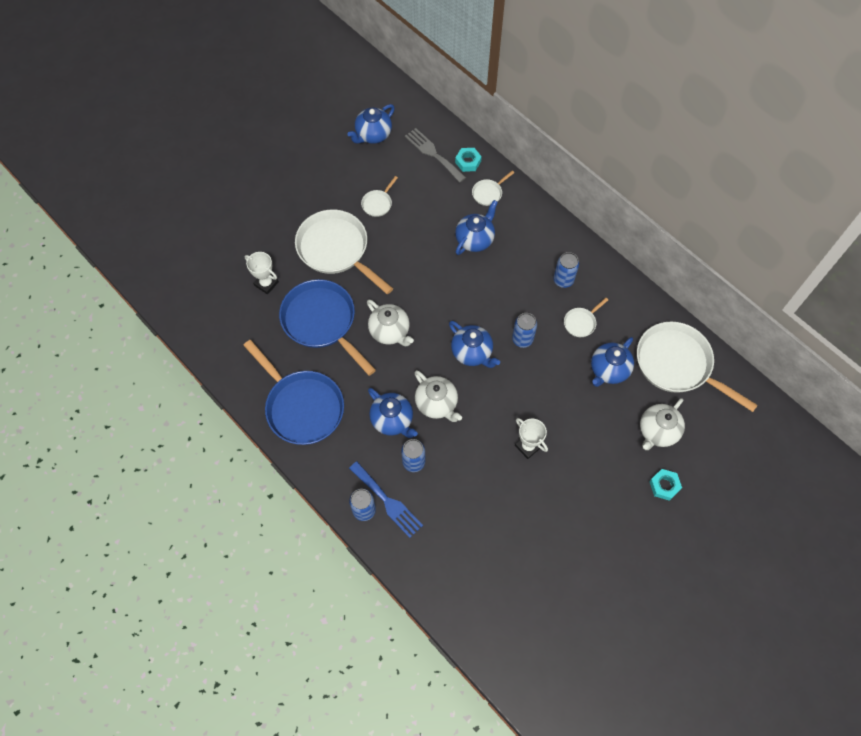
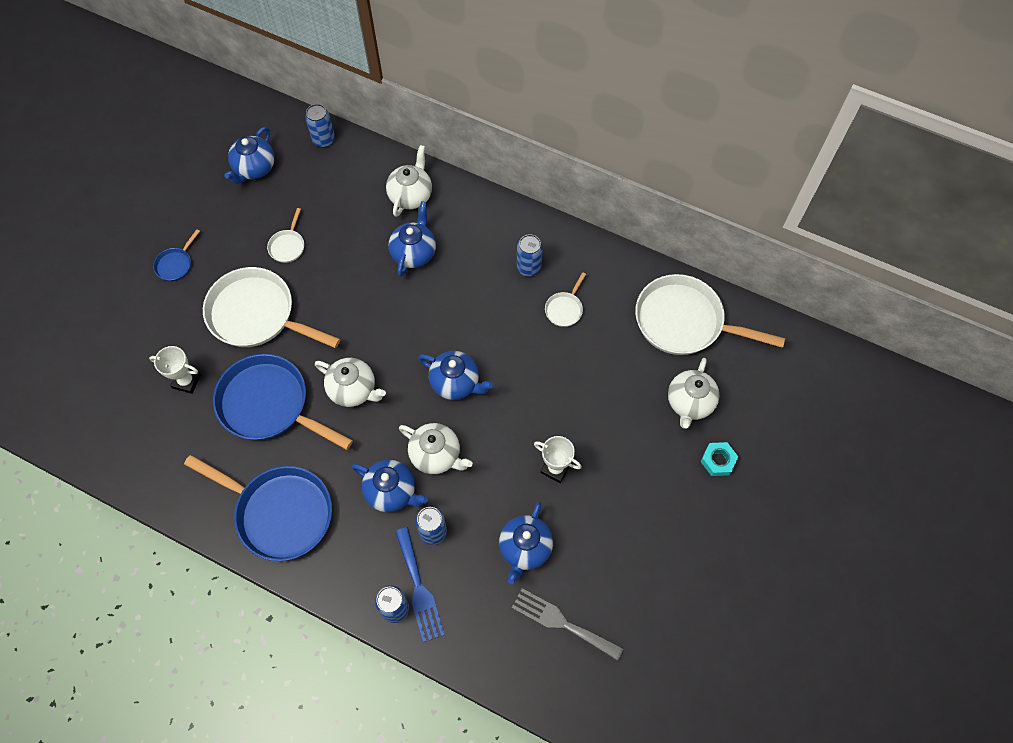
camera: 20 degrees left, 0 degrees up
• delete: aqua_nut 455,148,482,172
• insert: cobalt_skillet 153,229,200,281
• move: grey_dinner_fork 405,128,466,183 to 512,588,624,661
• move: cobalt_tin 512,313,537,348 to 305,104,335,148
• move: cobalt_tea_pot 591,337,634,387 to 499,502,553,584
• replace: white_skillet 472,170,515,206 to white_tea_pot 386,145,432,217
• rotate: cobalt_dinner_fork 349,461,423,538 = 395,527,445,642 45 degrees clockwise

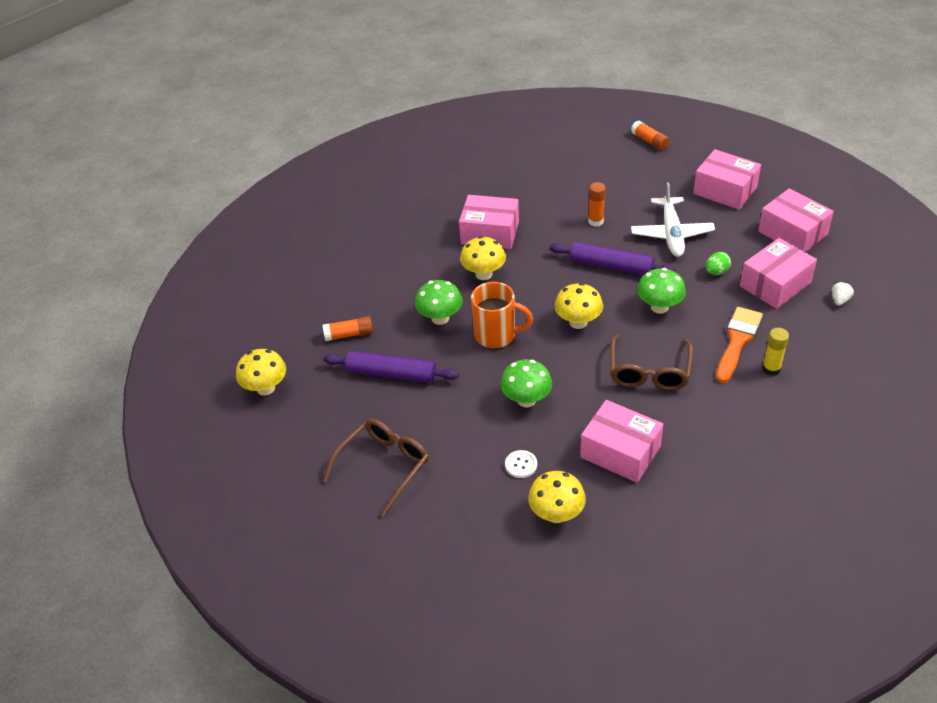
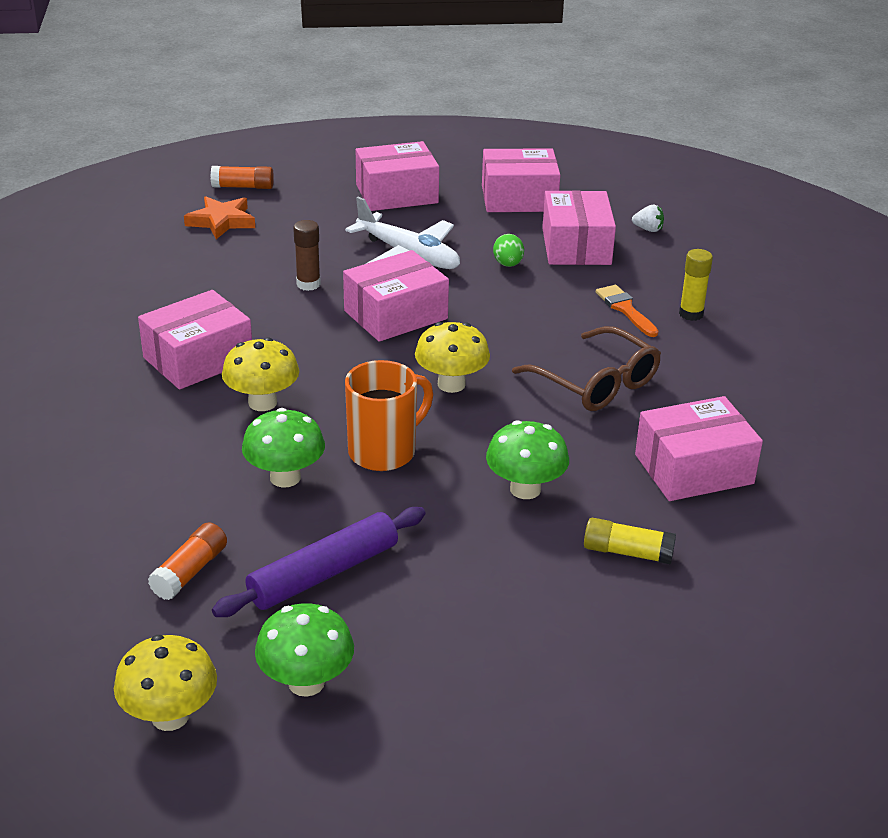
camera: 55 degrees left, 10 degrees down
• delete: russet_spectacles 323,419,429,517
• delete: golden_fungus 528,471,586,523
• insert: orange-coloured_star_shape 184,196,255,239
• move: green_fungus 637,268,686,314 to 255,603,354,697
• replace: white_sewing_button 505,450,537,478 to golden_glue 584,518,676,564
• replace: purple_rolling_pin 549,242,676,275 to rosy_package 343,250,449,342
• recolor: orange-coloured_glue 588,182,606,227 to russet_glue 293,220,321,291
• rotate: white_strawberry 832,282,854,306 = 632,205,664,232 135 degrees clockwise
• resize: orange-coloured_brush 716,307,763,383 = 596,285,658,337 x0.66

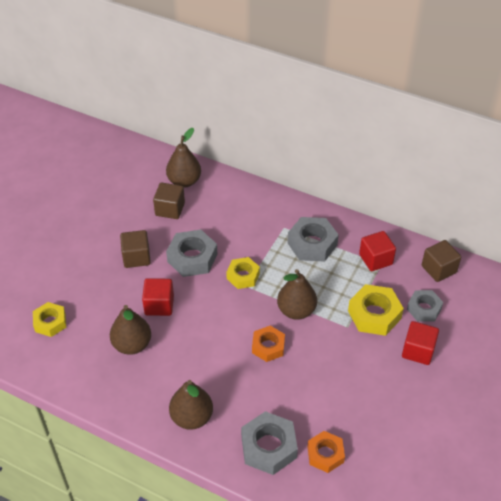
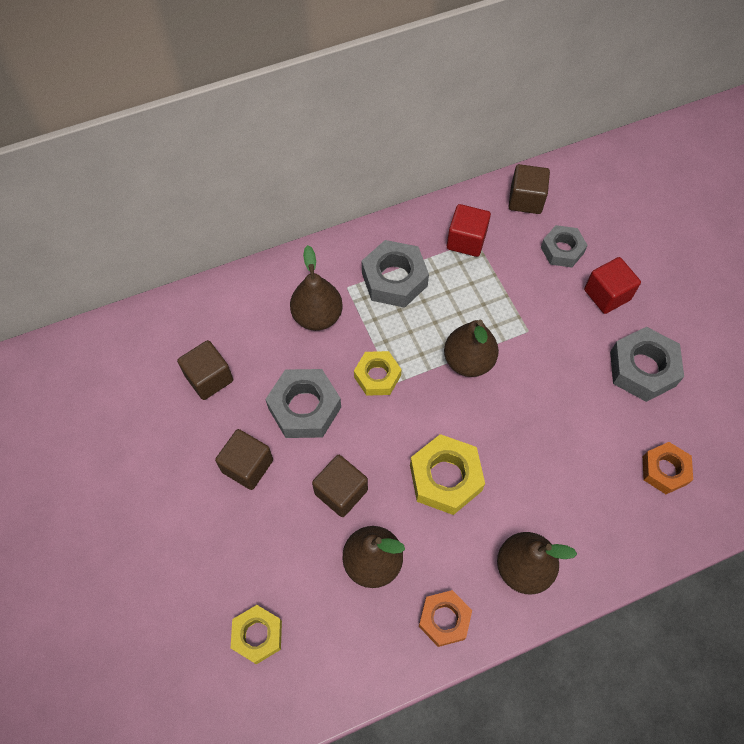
camera: 50 degrees left, 15 degrees up
• move: russet_pear 166,128,201,188 to 290,245,343,331
• move: grey_nut 241,411,298,475 to 610,327,684,402
• move: orange-coloured_nut 252,326,285,362 to 419,590,472,647
• move: golden_nut 348,284,404,336 to 410,434,485,515
• recolor: crimson_block 142,278,174,316 to russet_block 312,455,368,517

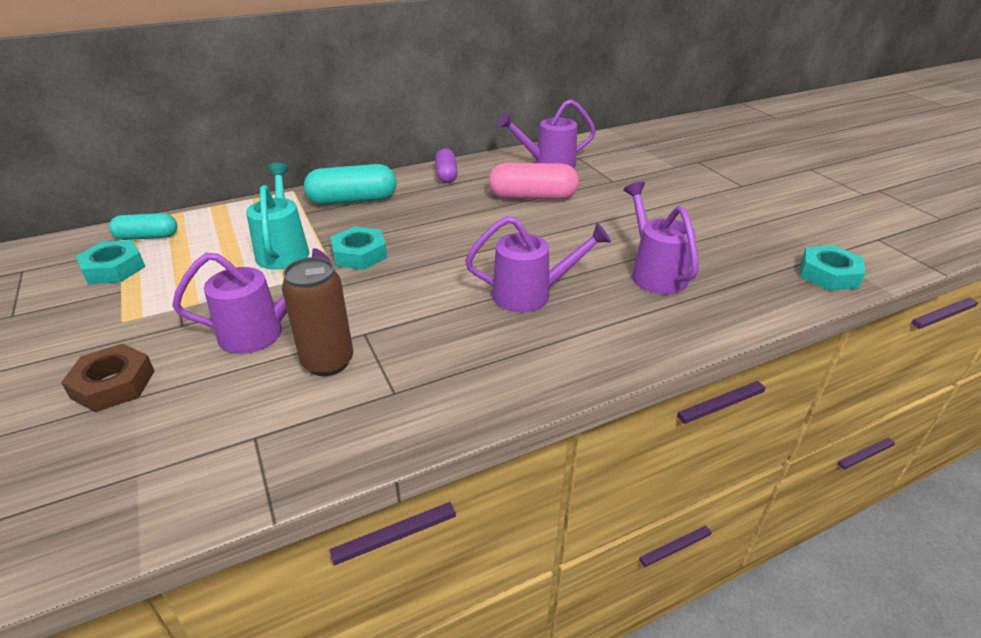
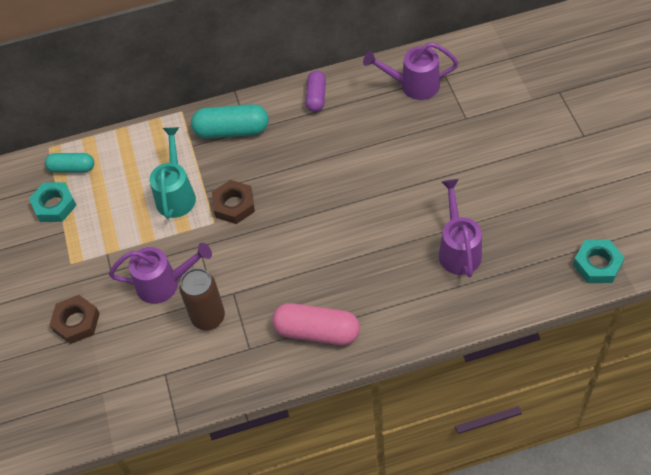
camera: 15 degrees right, 20 degrees up
• delete: purple_watering_can 465,216,611,312
• move: rosy_capsule 489,163,579,200 to 272,303,360,345
• recolor: aqua_nut 331,226,387,270 to russet_nut 212,180,255,224

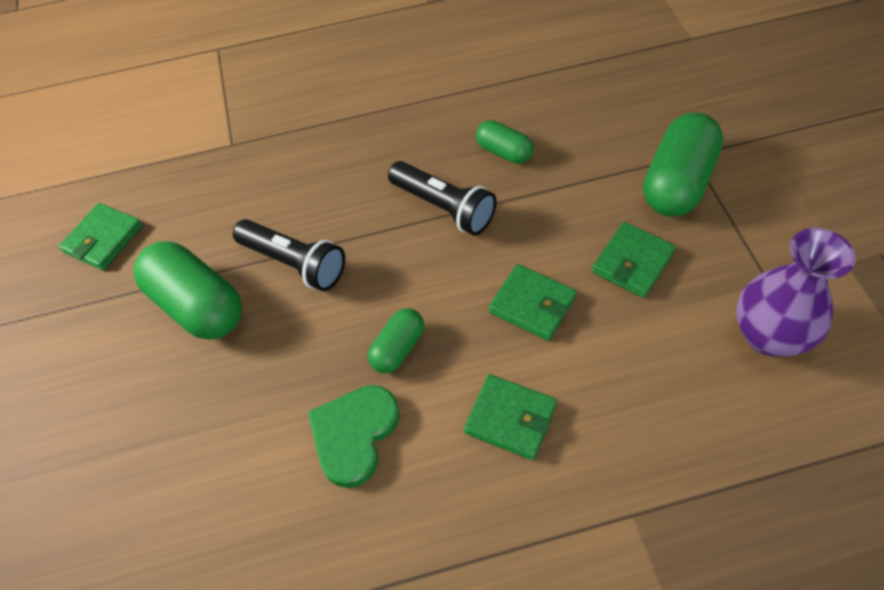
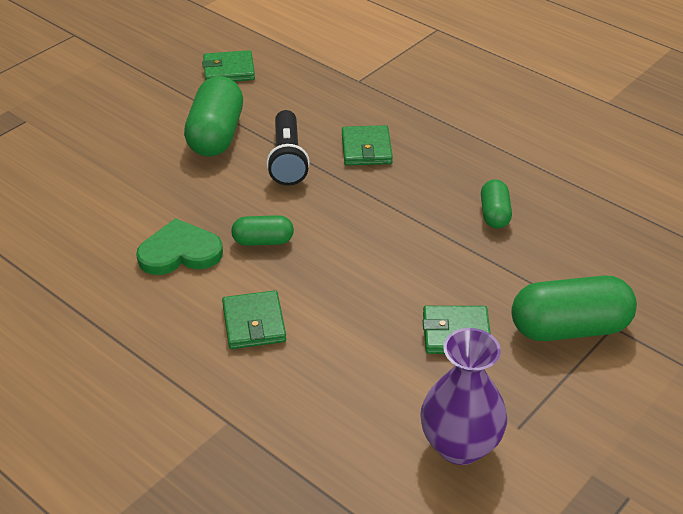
camera: 50 degrees right, 15 degrees down
• delete: ebony_torch 388,161,497,235
• move: green_billfold 489,264,577,341 to 342,125,393,166

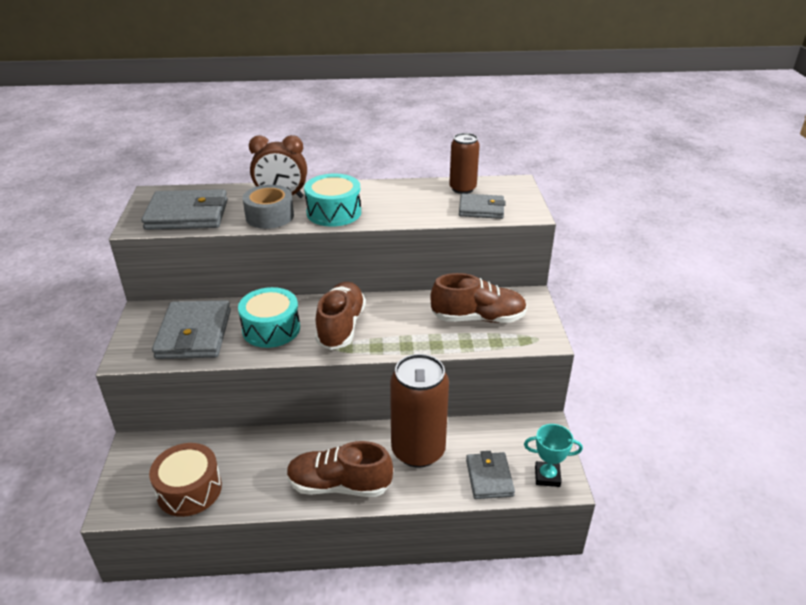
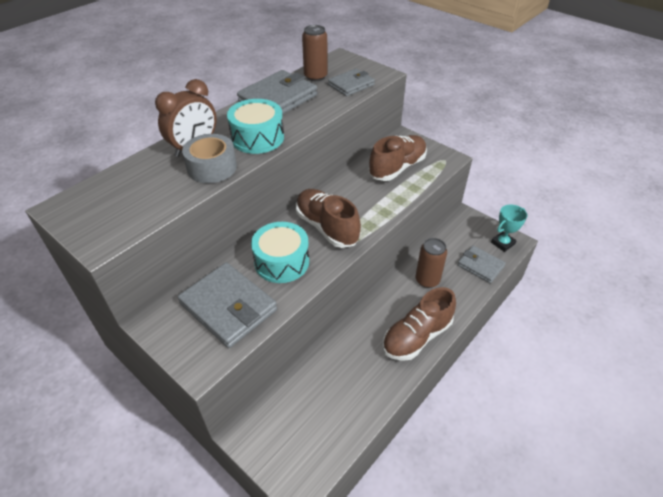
camera: 45 degrees left, 10 degrees up
• delete: russet_snare_drum 149,443,222,517
• move: grey_billfold 141,189,228,230 to 237,70,317,115
• resize: russet_tin 390,354,449,468 = 415,238,447,288 x0.58

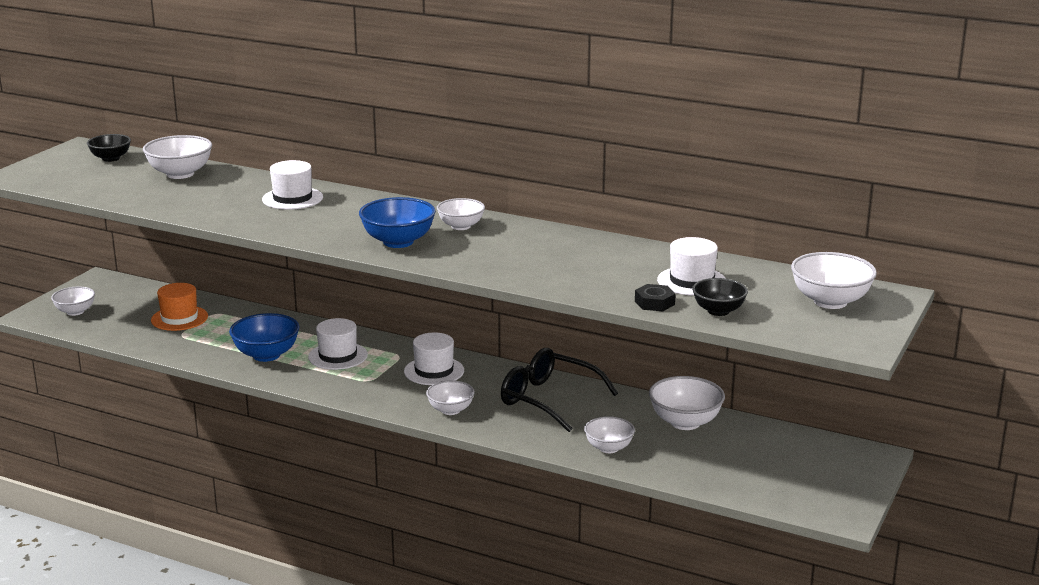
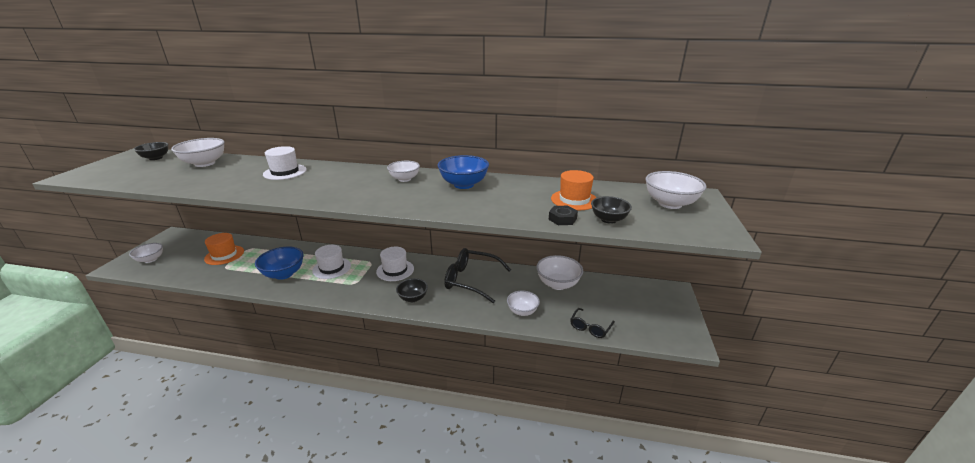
camera: 15 degrees left, 5 degrees up
• insert: ebony_spectacles 570,308,615,338
• move: cobalt_deep_dish 359,197,436,248 to 438,155,489,189
• recolor: white_deep_dish 426,380,475,415 to ebony_deep_dish 396,278,428,302
• recolor: white_hat 657,237,726,296 to orange-coloured_hat 551,170,597,210

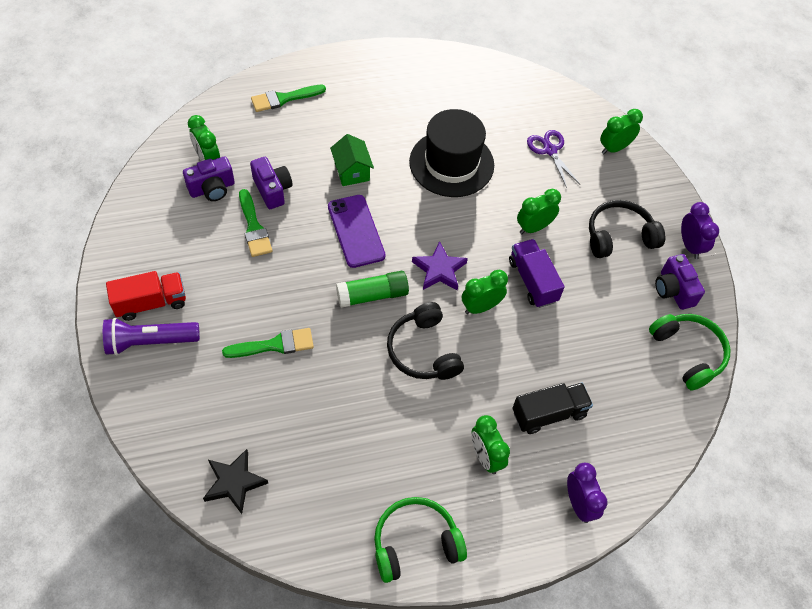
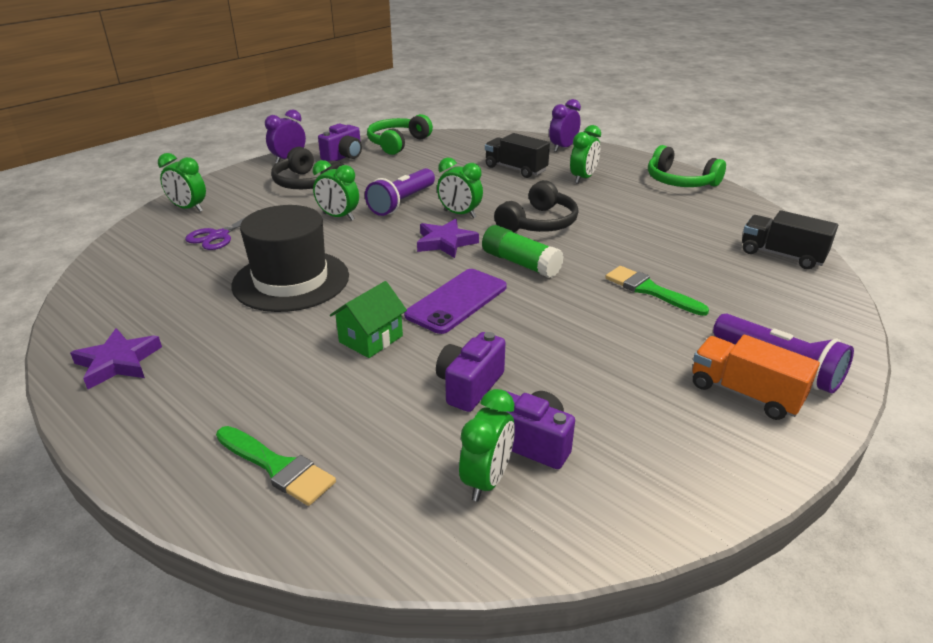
camera: 120 degrees left, 25 degrees down
• delete: green_brush 239,189,272,257
• insert: purple_star_shape 70,328,162,389
• replace: ebony_star_shape 203,449,268,514 to ebony_toy_truck 742,210,838,269
• replace: purple_toy_truck 509,239,564,308 to purple_torch 365,168,435,216
• recolor: crimson_toy_truck 106,271,186,321 to orange-coloured_toy_truck 692,335,820,420

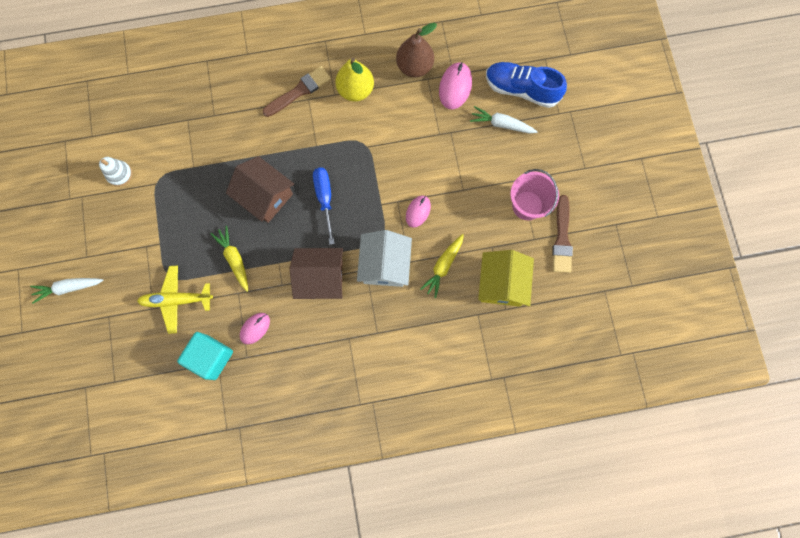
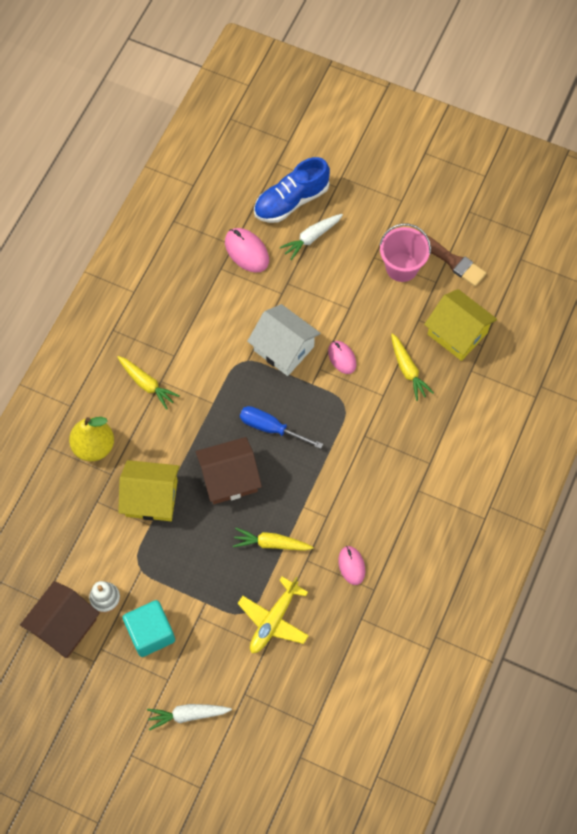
camera: 55 degrees left, 10 degrees down
• delete: russet_pear 396,23,437,77
• insert: golden_cottage 118,460,180,521
• move: aqua_block 177,332,233,380 to 123,600,175,657
• move: russet_cottage 290,248,343,299 to 20,581,100,658
• move: golden_pear 335,58,374,102 to 69,417,114,461
• move: white_cottage 357,230,412,287 to 247,304,320,376
• replace: russet_brush 262,66,331,117 to golden_root_vegetable 117,356,180,410
• rotate: white_root_vegetable 30,278,104,303 = 147,704,232,730 60 degrees clockwise

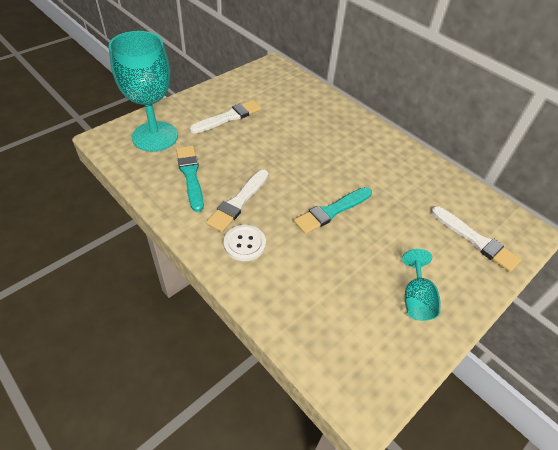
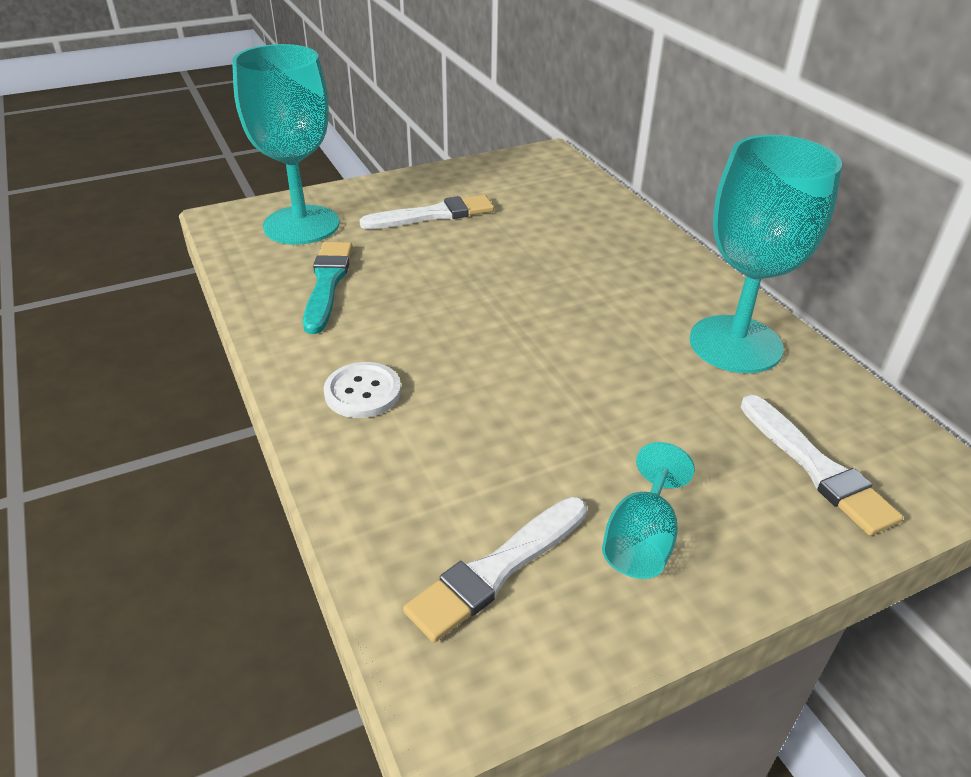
camera: 20 degrees right, 10 degrees down
• delete: aqua_brush 294,187,372,234
• insert: aqua_wine_glass 689,135,842,373
• move: white_brush 206,169,269,232 to 403,497,587,643

